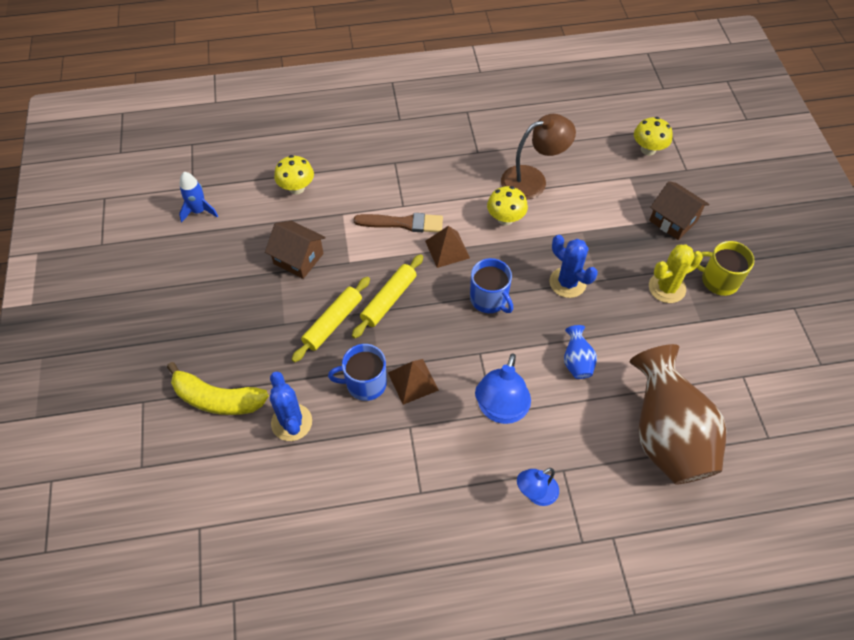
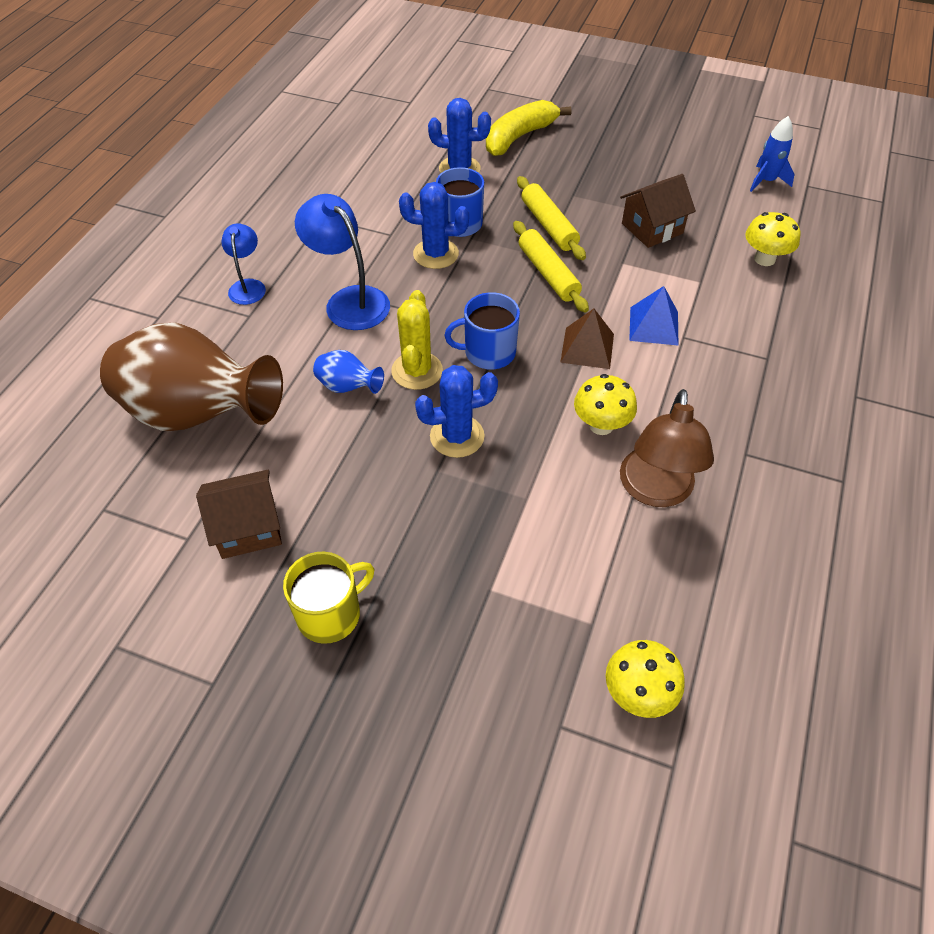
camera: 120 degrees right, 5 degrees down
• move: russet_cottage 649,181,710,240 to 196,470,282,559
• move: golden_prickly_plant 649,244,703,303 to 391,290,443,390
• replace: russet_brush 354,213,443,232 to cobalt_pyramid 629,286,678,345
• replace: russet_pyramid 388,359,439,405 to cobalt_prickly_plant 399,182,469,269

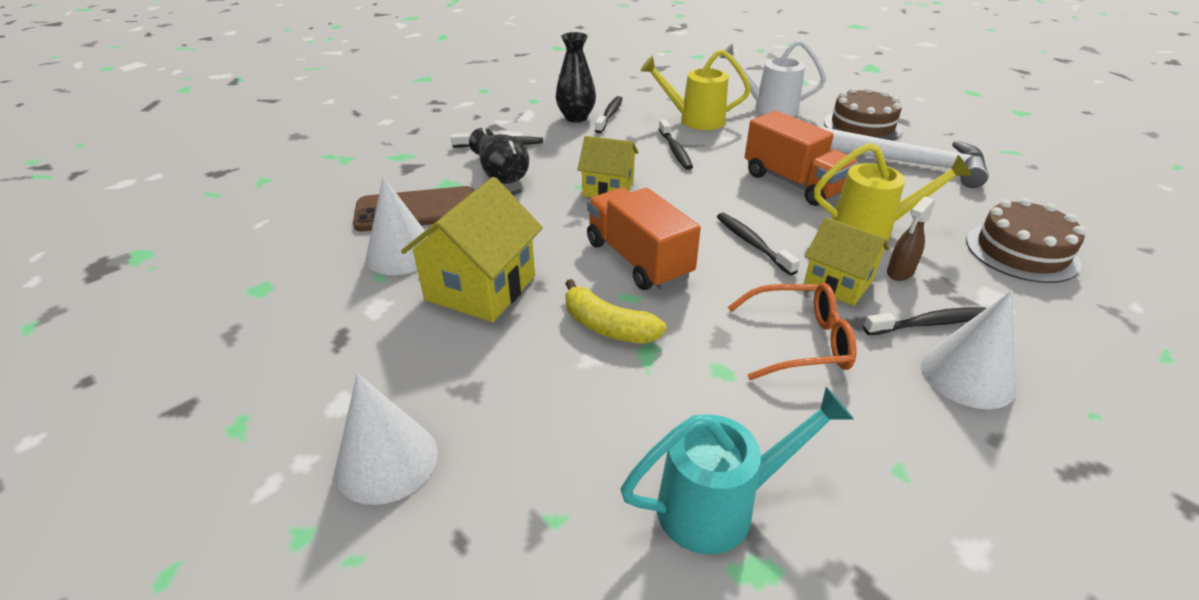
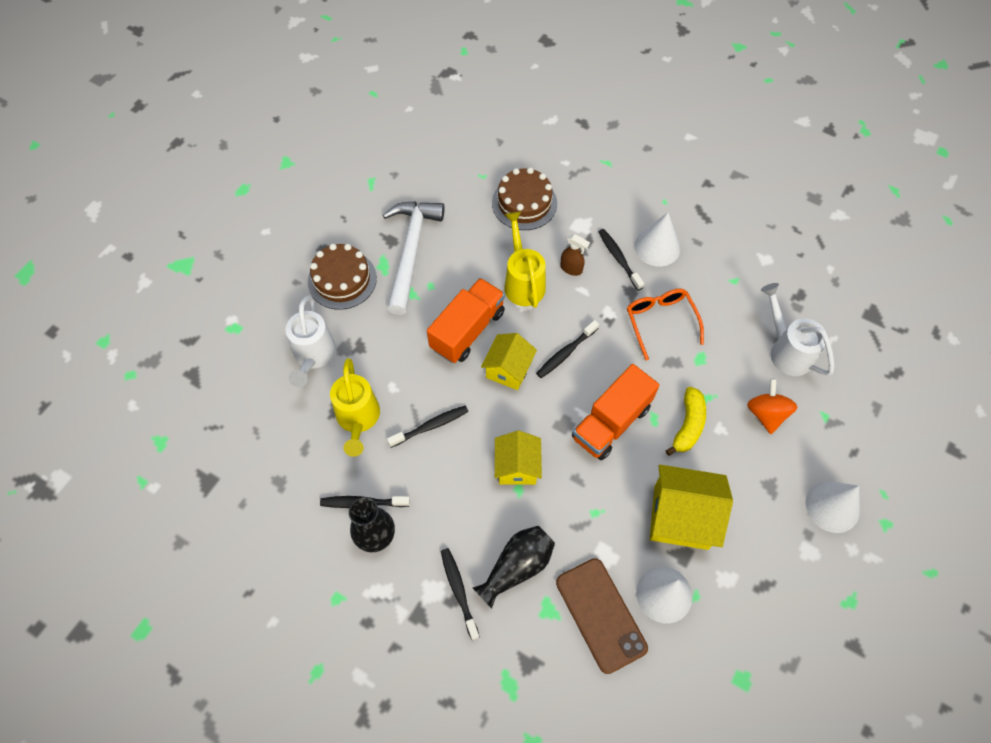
camera: 105 degrees left, 25 degrees up
• insert: orange-coloured_spinning_top 747,378,797,434
• move: golden_cottage 804,217,890,306 to 481,333,537,390
• recolor: aqua_watering_can 620,387,854,554 to white_watering_can 761,283,834,376

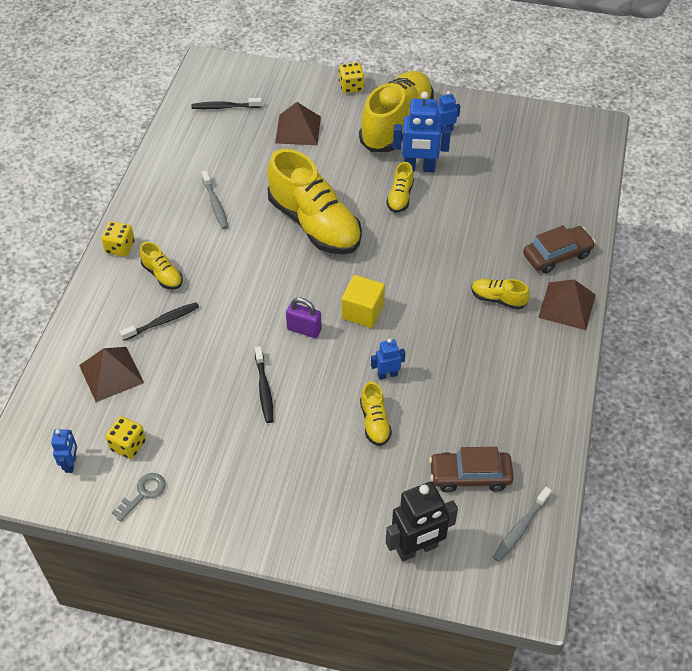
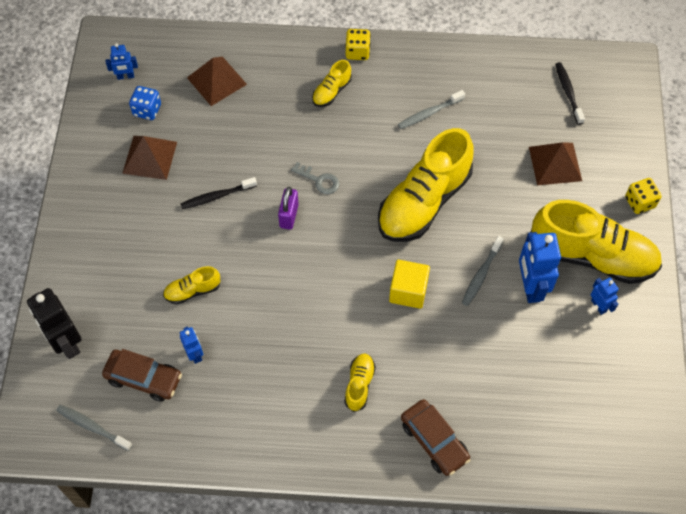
camera: 80 degrees right, 10 degrees up
• delete: ebony_toothbrush 120,302,199,341
• move: grey_latchkey 112,473,166,522 to 291,162,339,194
• move: golden_block 342,275,385,328 to 389,260,430,309
• move: cobalt_toy_robot 371,338,405,380 to 180,326,203,364
• move: russet_pyramid 538,279,596,330 to 122,136,177,180
• replace: golden_shoe 386,162,414,213 to grey_toothbrush 462,236,504,306
• recolor: golden_game_die 106,417,146,459 to cobalt_game_die 129,86,161,120
• rotate: russet_toy_car 429,447,514,492 = 102,349,182,402 120 degrees clockwise

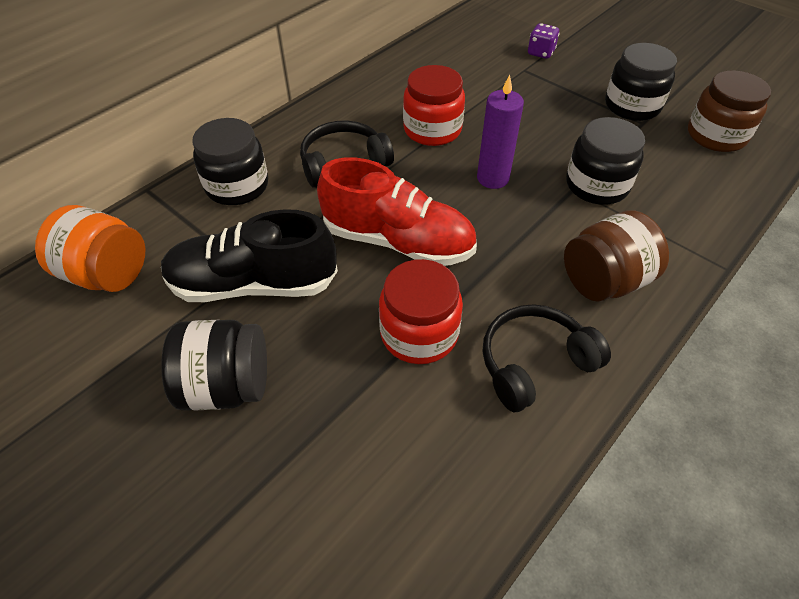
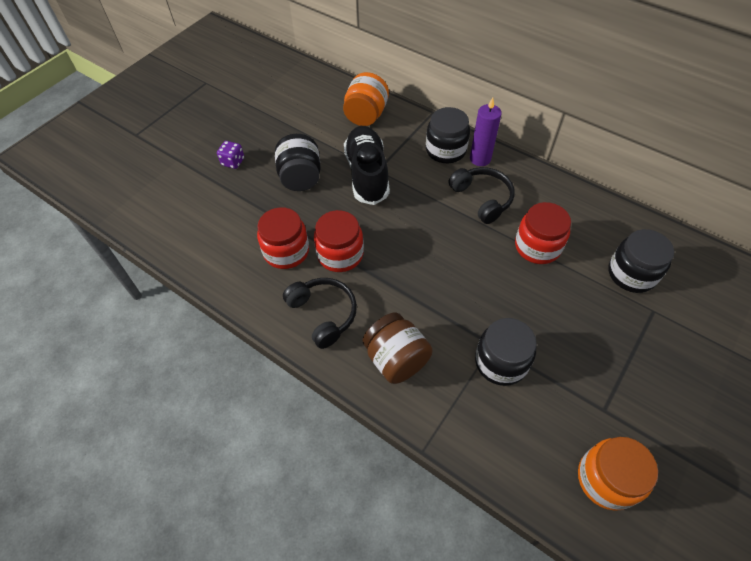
camera: 85 degrees right, 5 degrees up
• delete: crimson_shoe 317,157,477,266
• insert: crimson_jam_jar 257,207,309,269
• move: purple_pillar_candle 477,75,524,189 to 470,98,502,166
• move: purple_game_die 528,23,560,59 to 217,141,244,169
• move: ebony_jam_jar 605,43,677,121 to 608,229,674,293
• recolor: russet_jam_jar 688,70,771,152 to orange-coloured_jam_jar 578,437,658,511

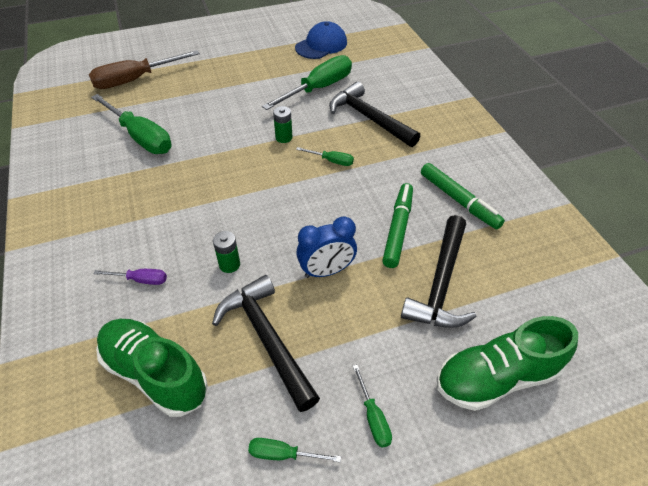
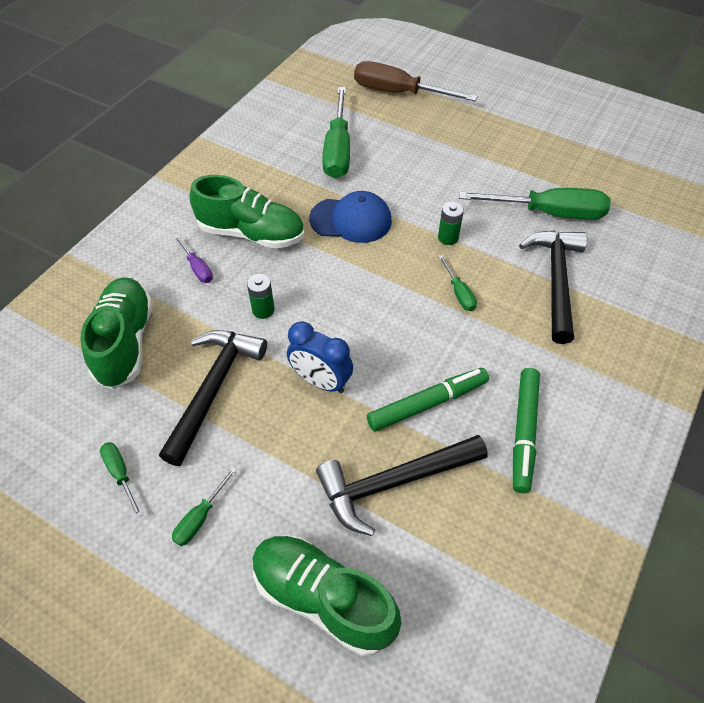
camera: 50 degrees right, 5 degrees up
• insert: green_shoe 190,175,304,249
• move: cobalt_baseball_cap 295,21,347,59 to 309,191,392,243

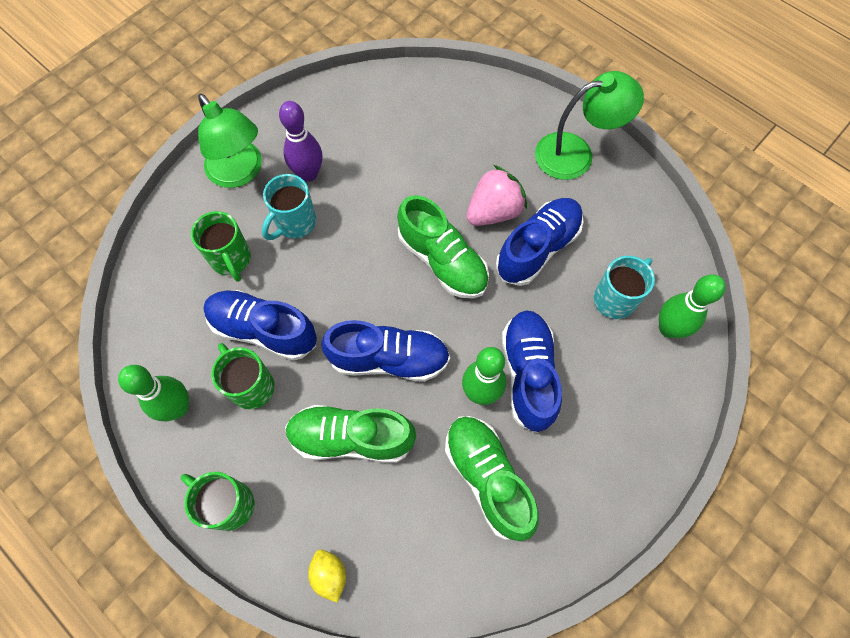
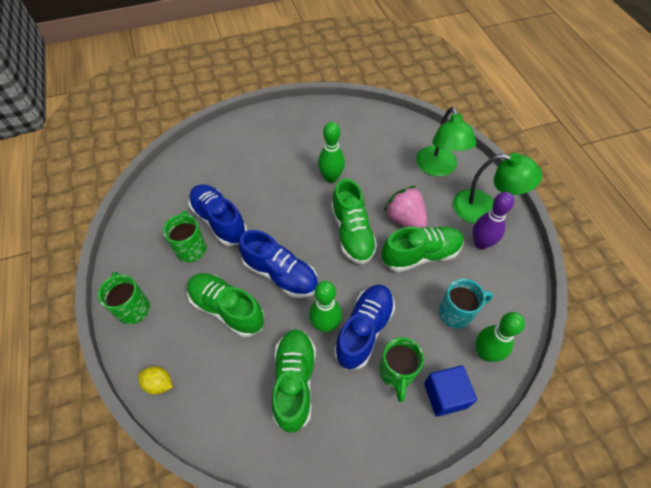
camera: 30 degrees right, 10 degrees down
• delete: aqua_tea_mug 262,174,316,240
• insert: cobalt_block 424,365,477,417
• move: green_skittle 118,365,189,421 to 318,122,345,183
• move: green_tea_mug 191,211,251,282 to 379,337,424,402
• move: green_lamp 198,93,262,188 to 416,107,476,176
• move: purple_skittle 279,101,322,182 to 473,192,514,250
• recolor: cobalt_shoe 496,198,583,286 to green_shoe 382,227,464,272
• rotate: golden_toy_lemon 308,550,346,602 = 138,366,172,394 75 degrees counterclockwise
• rotate: rosy_strawberry 466,165,527,226 = 384,186,427,228 120 degrees counterclockwise

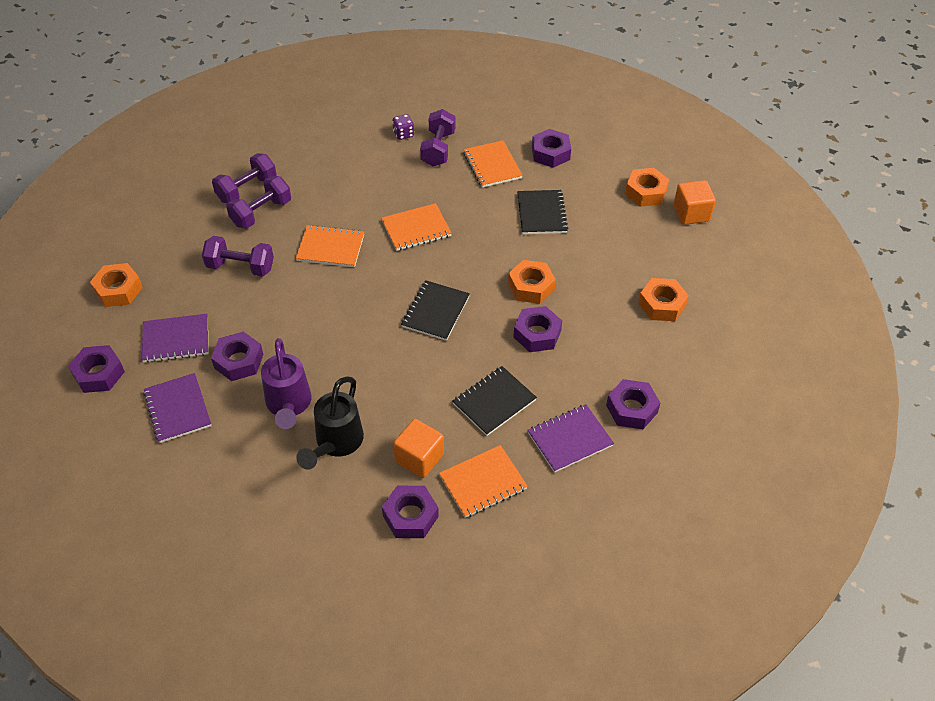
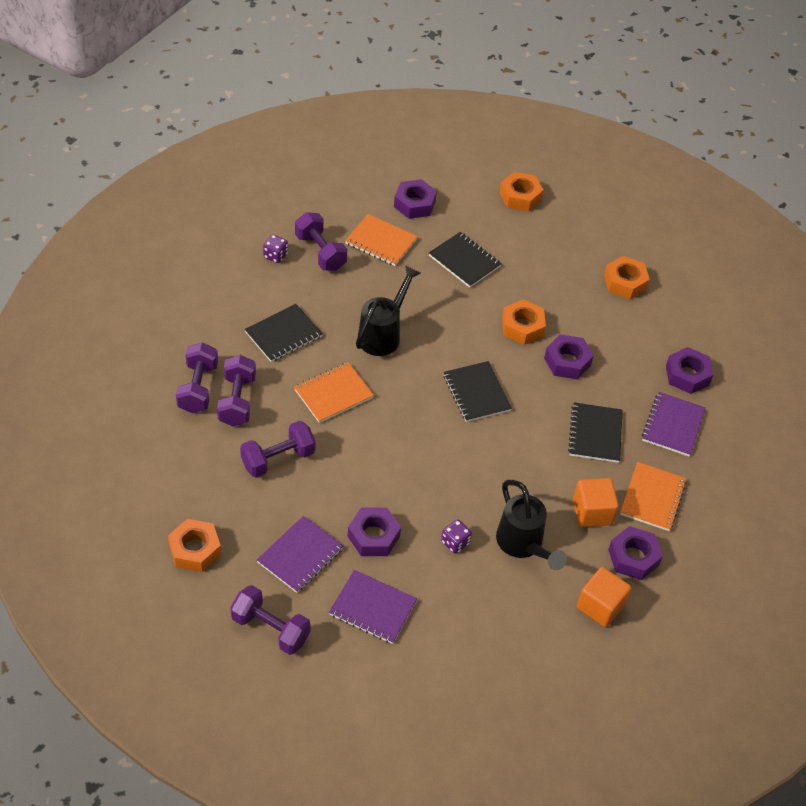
camera: 45 degrees left, 0 degrees up
• insert: ebony_notepad 245,304,323,362
• move: orange-coloured_block 674,180,716,225 to 577,567,631,627
• replace: purple_nut 68,345,125,393 to purple_dumbbell 230,585,311,655
• replace: purple_watering_can 261,338,312,429 to purple_game_die 441,519,472,553
• replace: orange-coloured_notepad 381,203,452,251 to ebony_watering_can 356,265,421,356

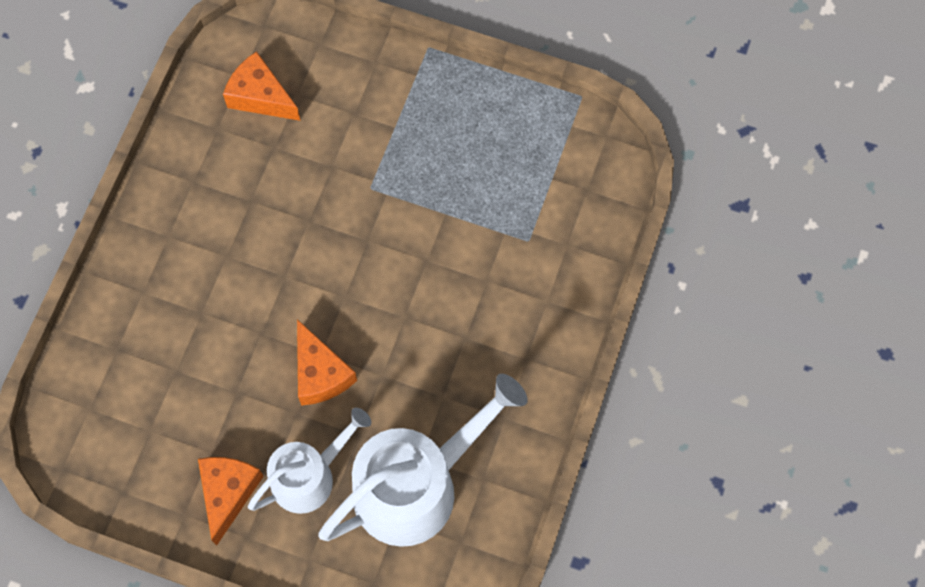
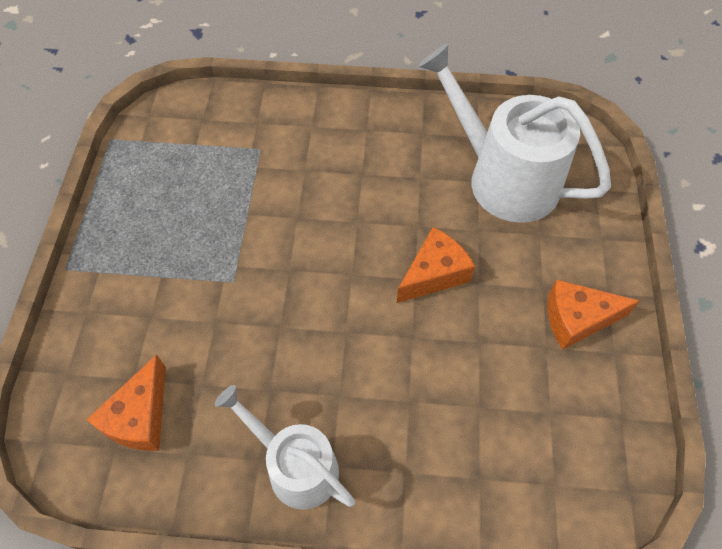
camera: 105 degrees left, 10 degrees down
• move: white_watering_can 248,408,371,514 to 215,385,355,510

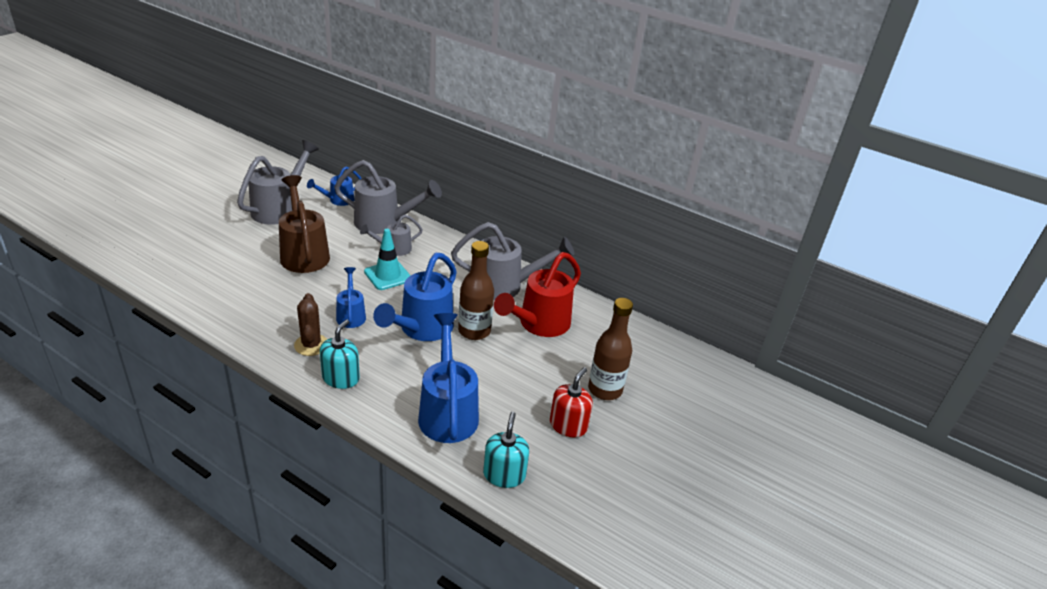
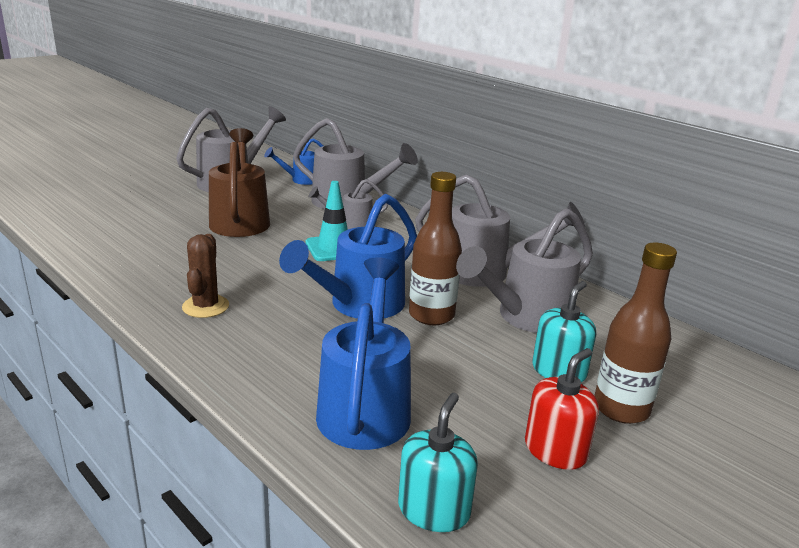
camera: 15 degrees right, 10 degrees down
• delete: cobalt_watering_can 336,267,366,328
• move: aqua_soap_dispenser 320,319,360,389 to 532,281,596,382
• recolor: crimson_watering_can 494,252,581,337 to grey_watering_can 456,208,593,333

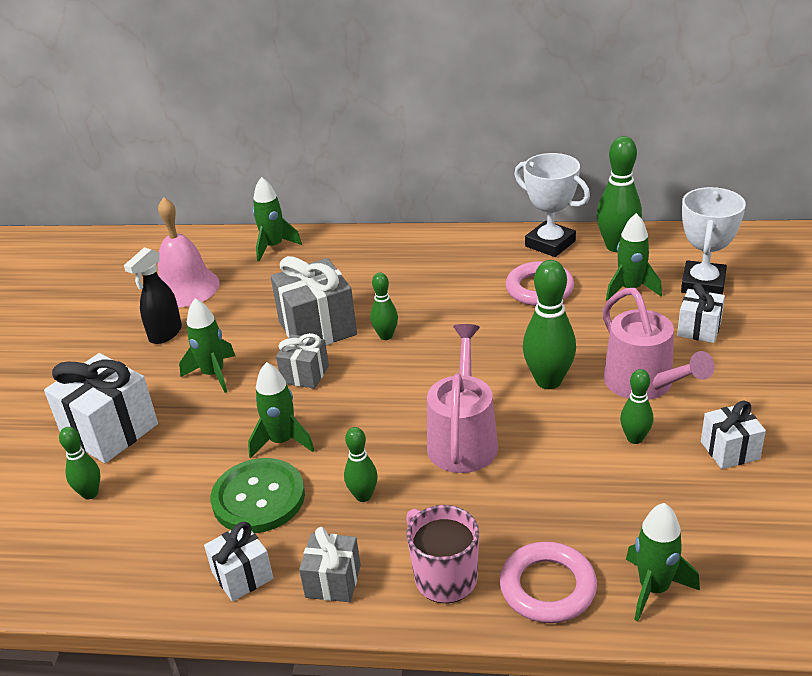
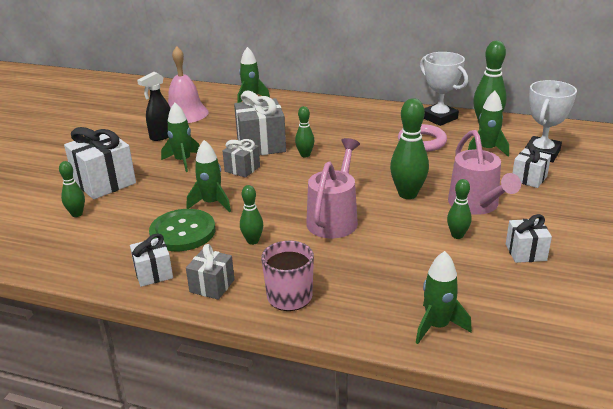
camera: 10 degrees right, 5 degrees down
• delete: rosy_torus 500,542,597,623

